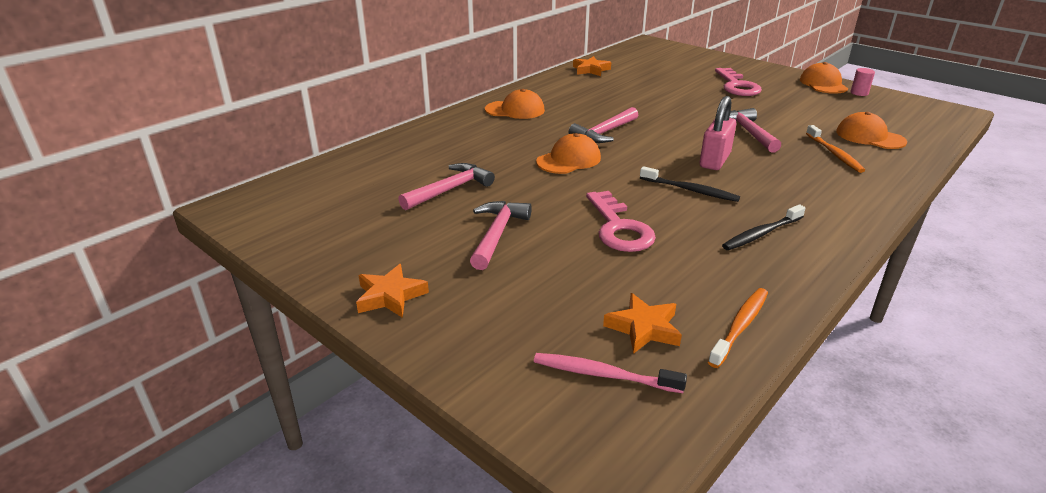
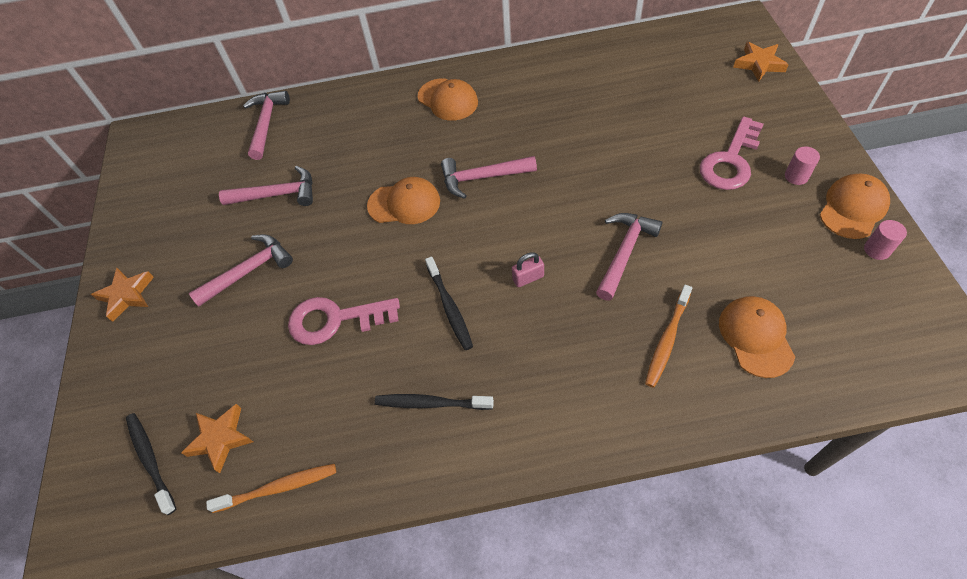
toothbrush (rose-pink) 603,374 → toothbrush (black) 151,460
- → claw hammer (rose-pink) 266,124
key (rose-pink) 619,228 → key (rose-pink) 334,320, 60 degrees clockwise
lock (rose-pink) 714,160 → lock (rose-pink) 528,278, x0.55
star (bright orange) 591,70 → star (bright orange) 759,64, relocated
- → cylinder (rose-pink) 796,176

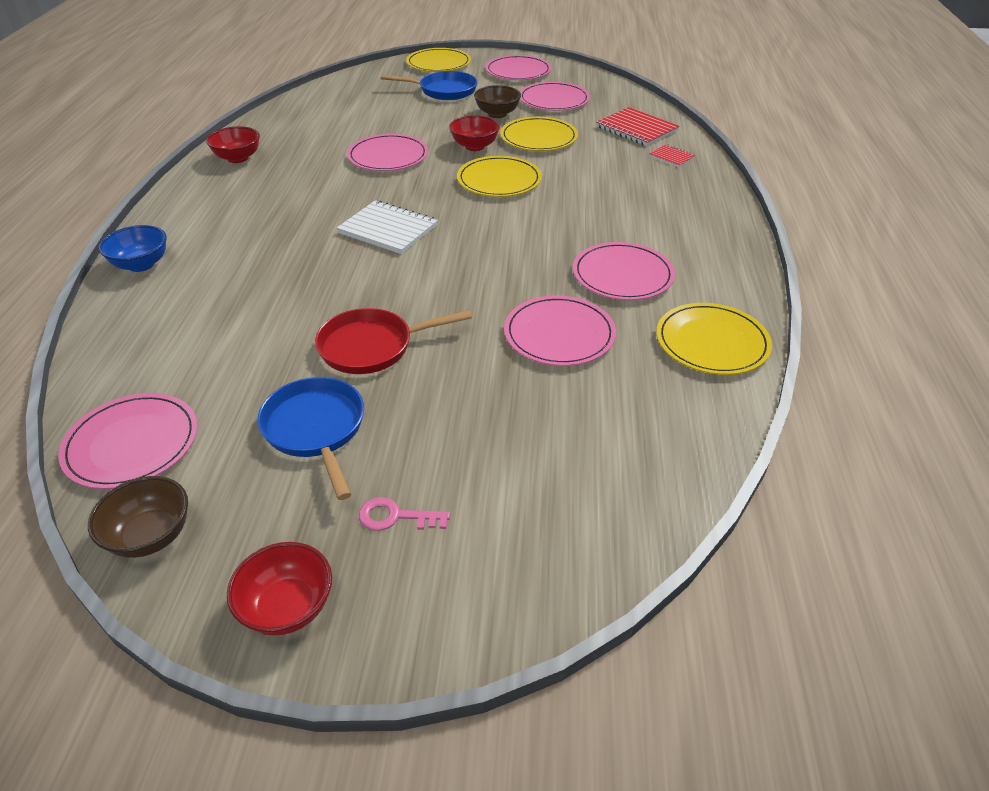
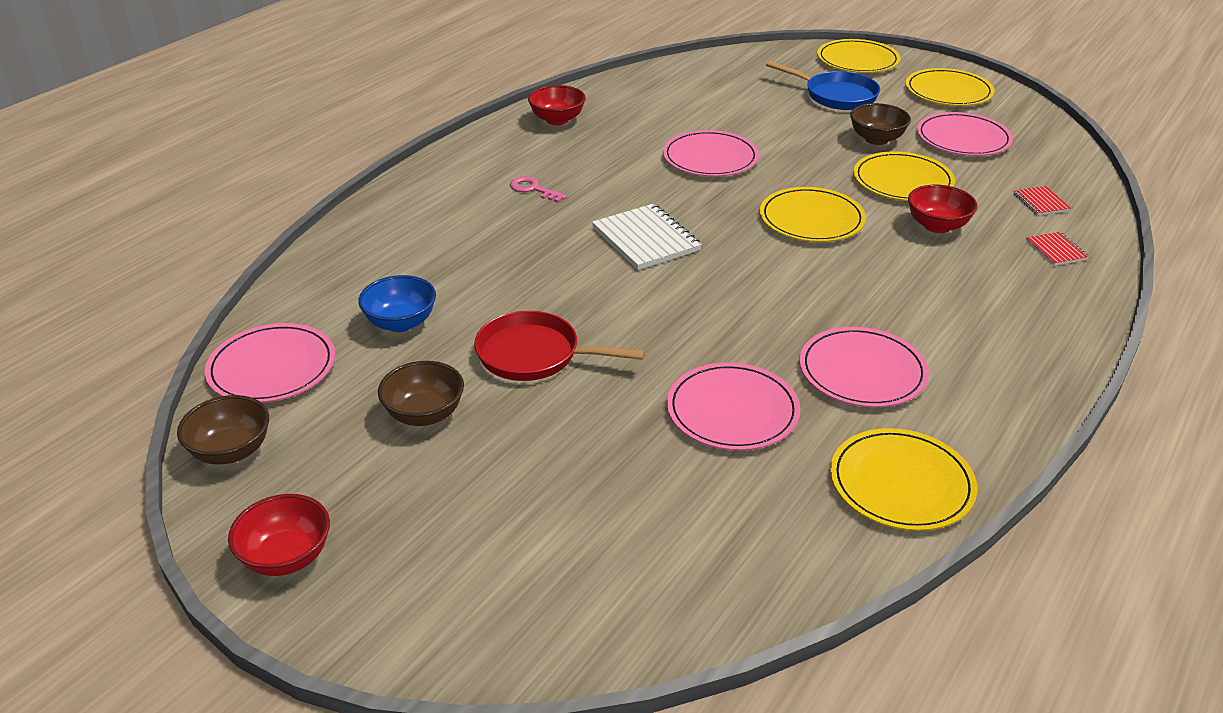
bowl (blue) 141,264 → bowl (blue) 401,323, relocated
frying pan (blue) 316,429 → bowl (brown) 424,414
key (rose-pink) 396,517 → key (rose-pink) 533,189, relocated
plate (rose-pink) 518,71 → plate (golden) 948,91
bowl (scarlet) 474,146 → bowl (scarlet) 937,226, relocated
notebook (scarlet) 636,129 → notebook (scarlet) 1040,202, x0.53

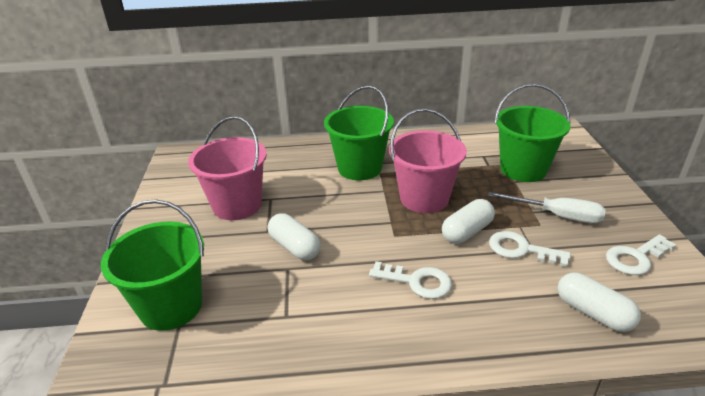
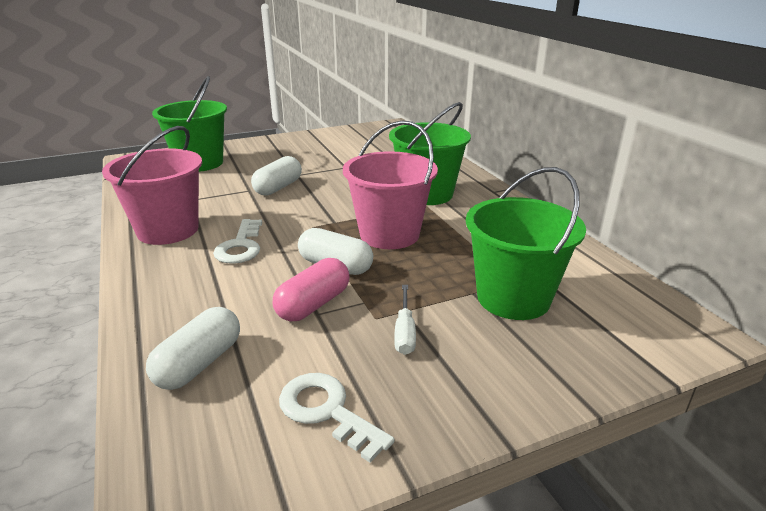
bucket (rose-pink) 237,205 → bucket (rose-pink) 168,230, relocated
key (snow-white) 521,249 → pill (rose-pink) 313,304
screwdriver (snow-white) 557,215 → screwdriver (snow-white) 404,332, x0.64

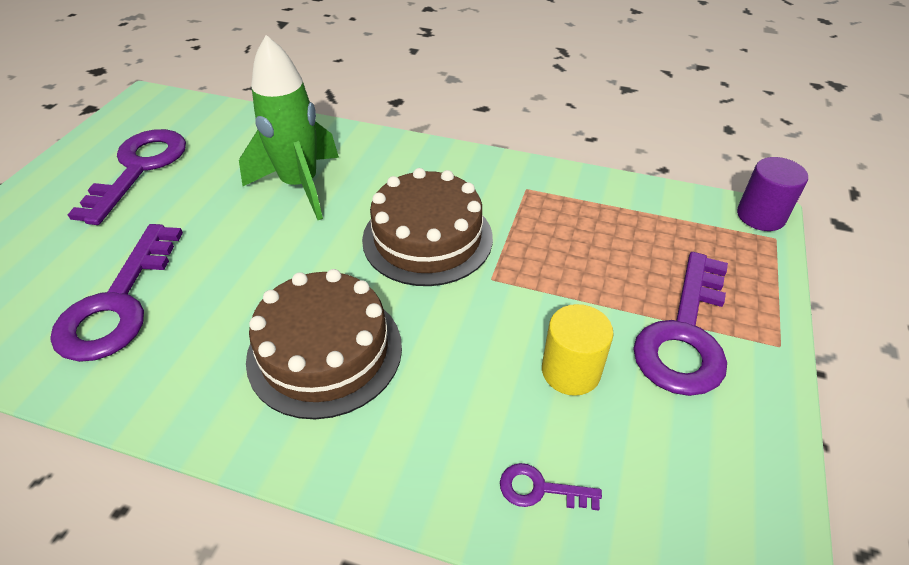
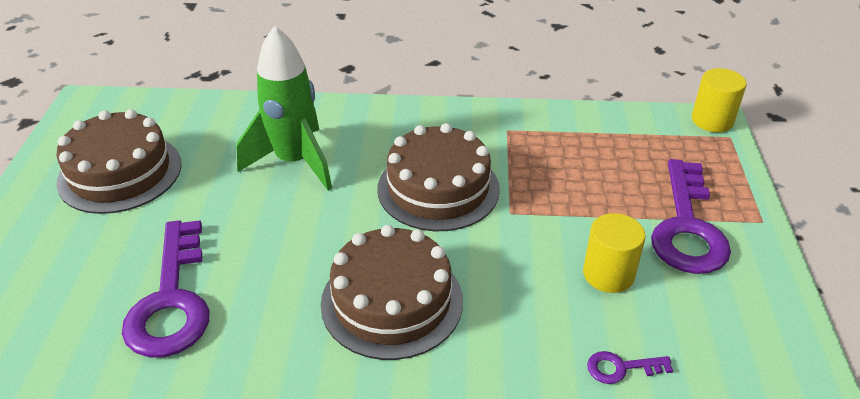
key (purple) 139,168 → cake (brown) 120,173
cylinder (purple) 760,216 → cylinder (golden) 712,120

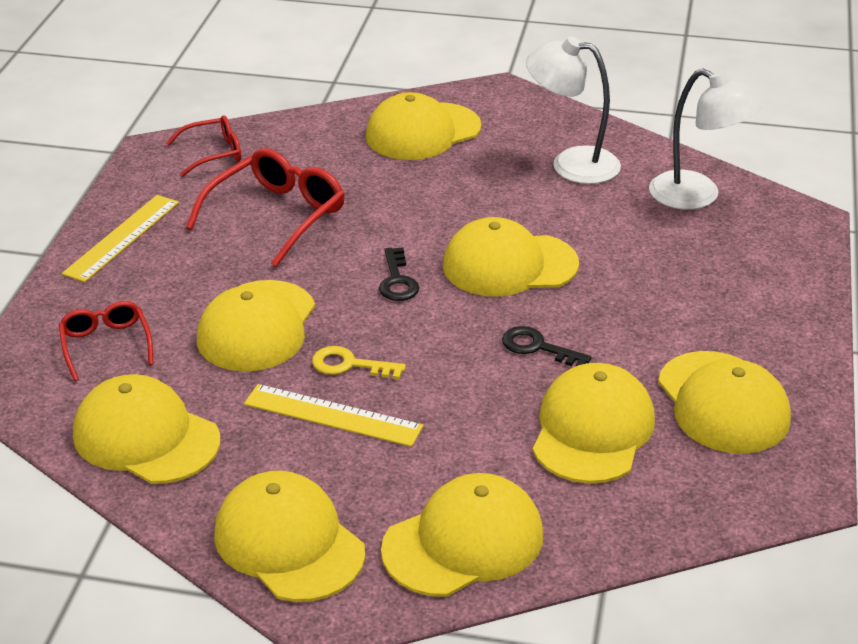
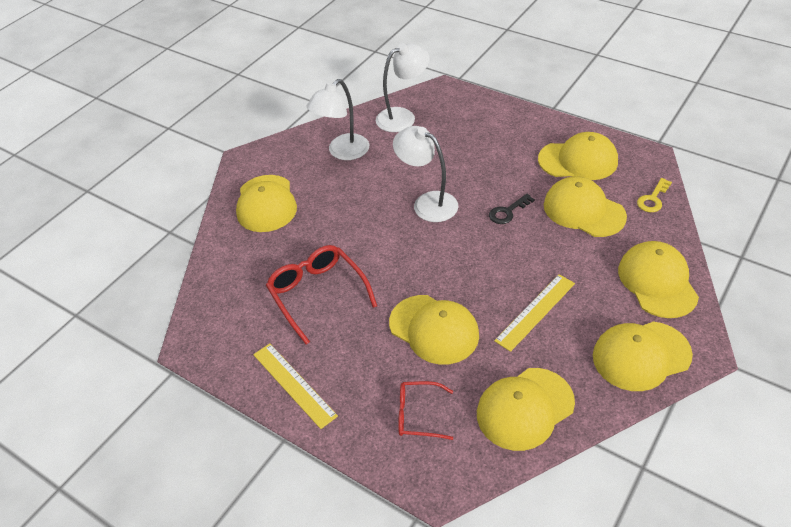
baseball cap (golden) 509,265 → desk lamp (snow-white) 427,203
key (golden) 349,365 → key (golden) 653,199, relocated
spectacles (scarlet) 213,153 → -
key (black) 397,281 → -

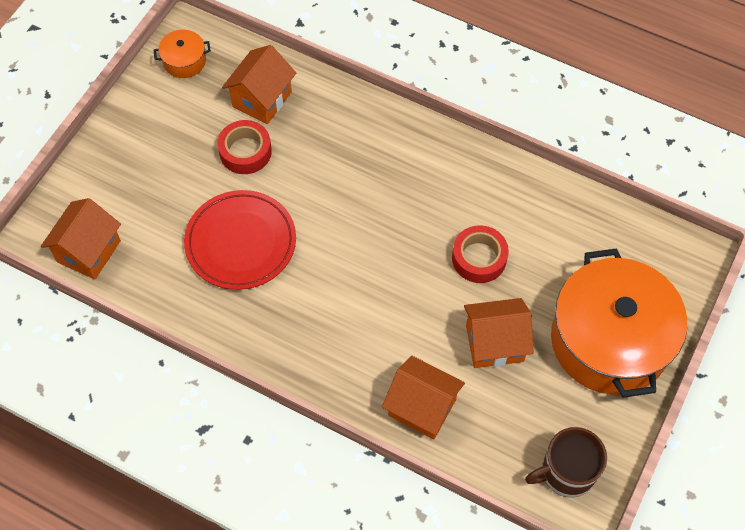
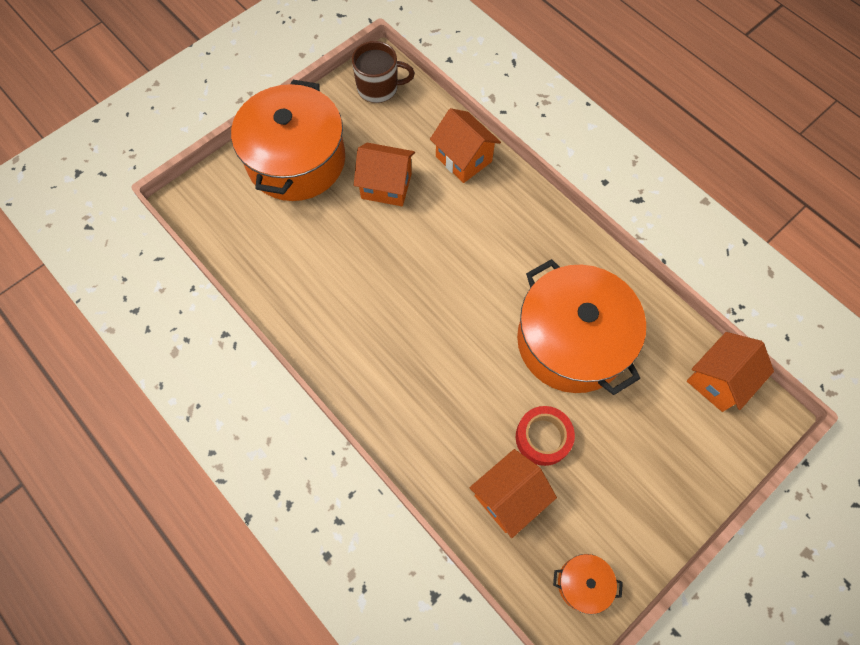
plate (scarlet) 241,242 → cooking pot (bright orange) 571,341
sticky tape (scarlet) 479,258 → -

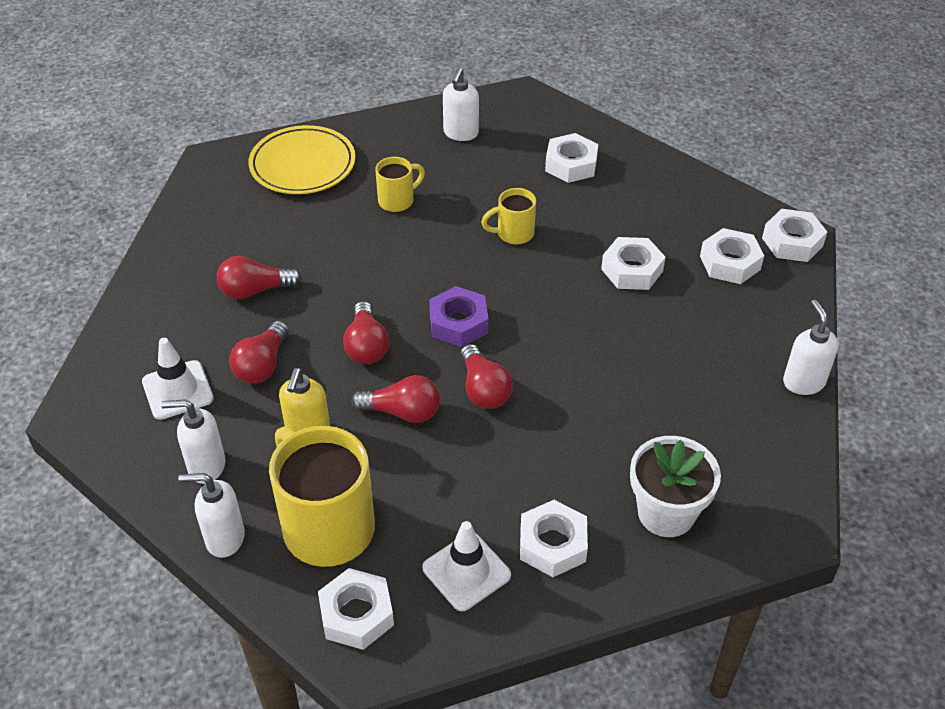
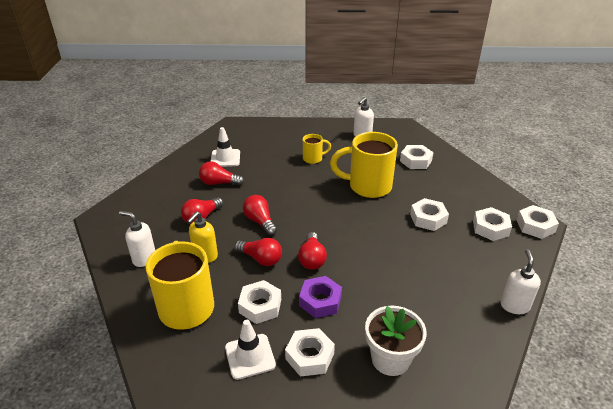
road cone (snow-white) 177,390 → road cone (snow-white) 225,158, relocated
nut (snow-white) 357,614 → nut (snow-white) 260,306, relocated
bulb (scarlet) 366,346 → bulb (scarlet) 260,221, 135 degrees clockwise
nut (purple) 458,323 → nut (purple) 320,301, relocated
tea mug (golden) 513,234 → tea mug (golden) 368,186, x2.02
soap pump (snow-white) 224,538 → -
plate (golden) 303,165 → -

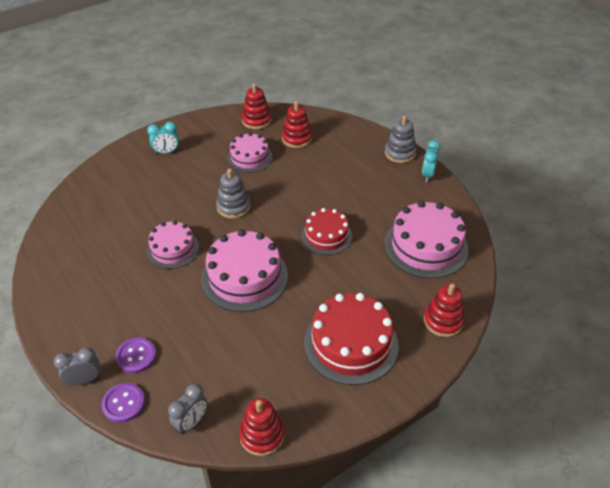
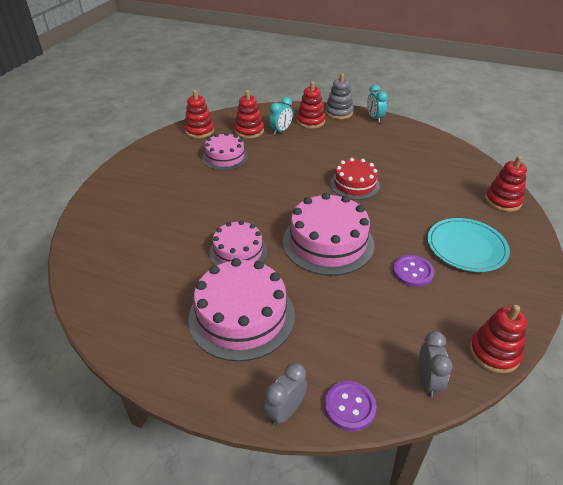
cake (rose-pink) 426,246 → cake (rose-pink) 241,316, relocated
alarm clock (aqua) 166,152 → alarm clock (aqua) 281,131, relocated
- → stacking toy (scarlet) 310,121
button (purple) 136,356 → button (purple) 412,272, relocated
cake (scarlet) 351,343 → plate (aqua) 466,247
stacking toy (ash-grey) 233,207 → -

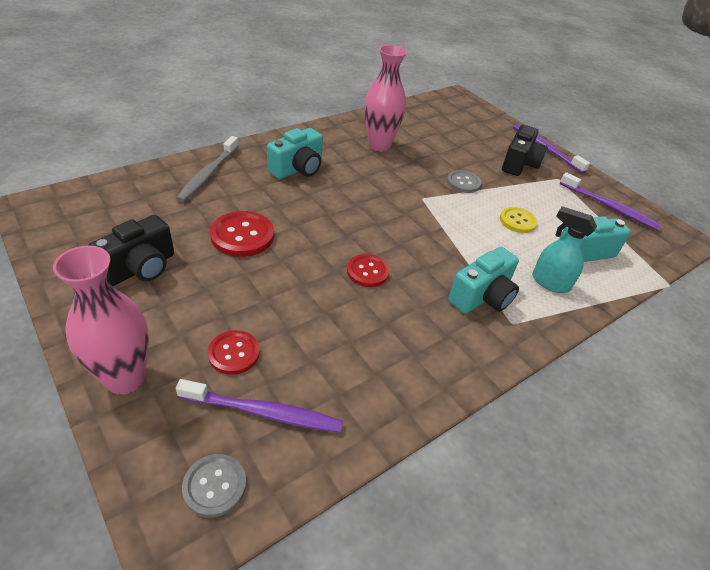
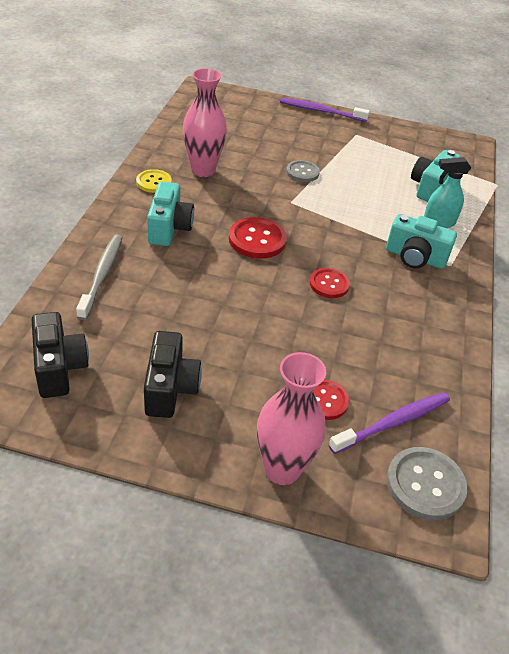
compact camera (black) 519,164 → compact camera (black) 59,368, relocated
toothbrush (ash-grey) 208,174 → toothbrush (ash-grey) 102,275, 150 degrees counterclockwise
button (golden) 517,221 → button (golden) 154,182, relocated
button (scarlet) 242,235 → button (scarlet) 257,240, relocated
compact camera (aqua) 482,297 → compact camera (aqua) 415,257, 105 degrees clockwise
button (ash-grey) 214,486 → button (ash-grey) 425,484, x1.53
toothbrush (purple) 609,207 → -

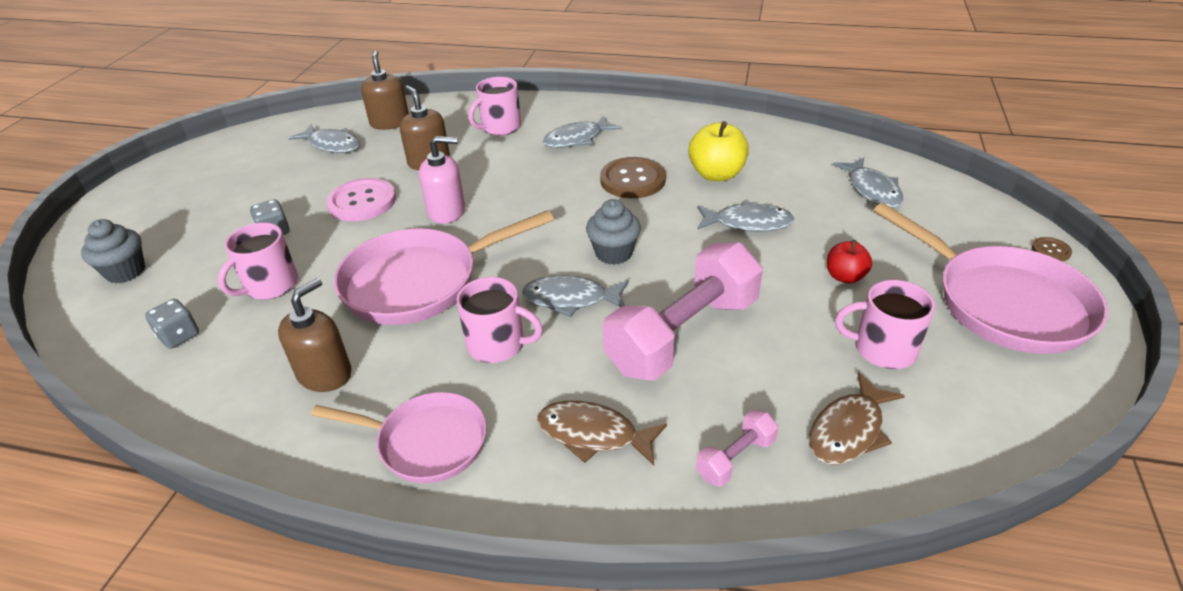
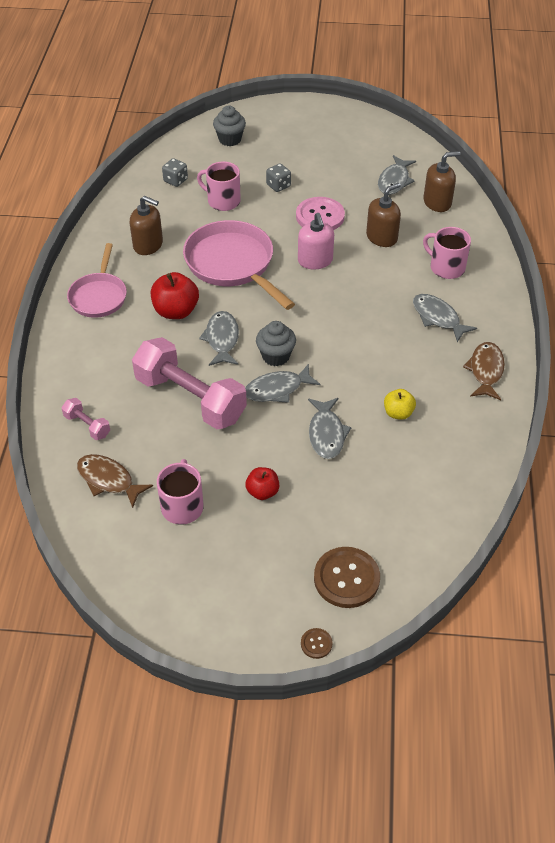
tea mug (rose-pink) 498,345 → apple fruit (scarlet) 176,311
fish figure (ash-grey) 872,190 → fish figure (ash-grey) 277,389, relocated
button (brown) 632,180 → button (brown) 346,578, relocated
apple fruit (golden) 716,174 → apple fruit (golden) 398,413, x0.61
fish figure (brown) 593,435 → fish figure (brown) 485,371, relocated
frying pan (rose-pink) 1003,303 → -

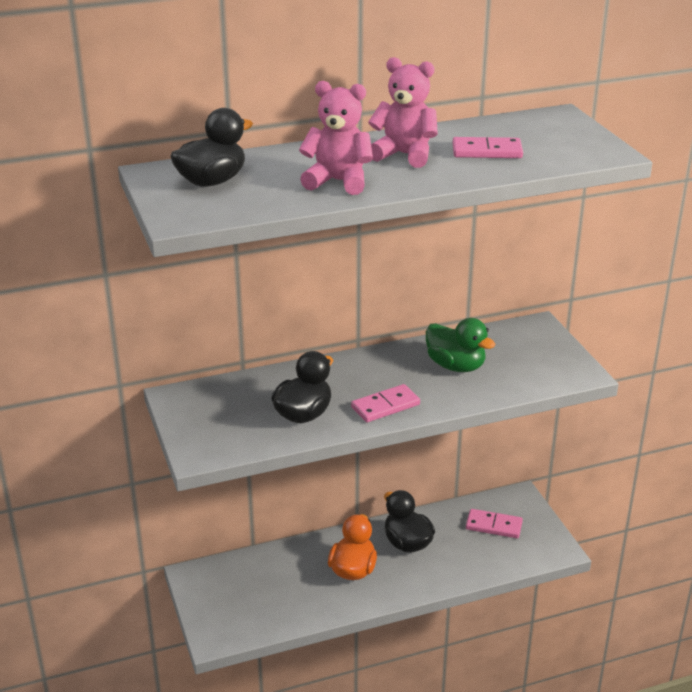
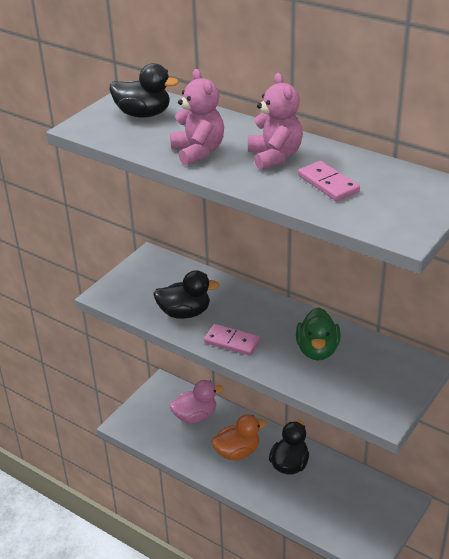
- → duck (rose-pink) 195,416
domino tile (rose-pink) 493,526 → -

